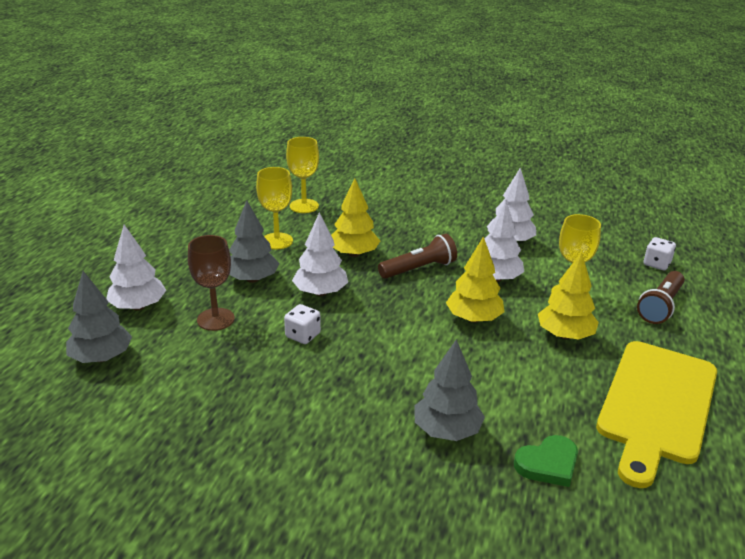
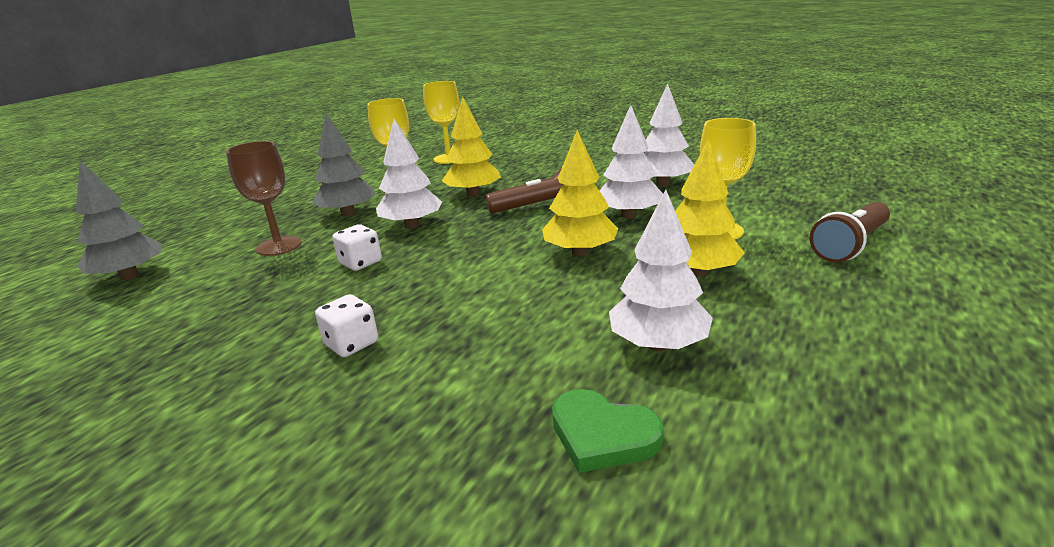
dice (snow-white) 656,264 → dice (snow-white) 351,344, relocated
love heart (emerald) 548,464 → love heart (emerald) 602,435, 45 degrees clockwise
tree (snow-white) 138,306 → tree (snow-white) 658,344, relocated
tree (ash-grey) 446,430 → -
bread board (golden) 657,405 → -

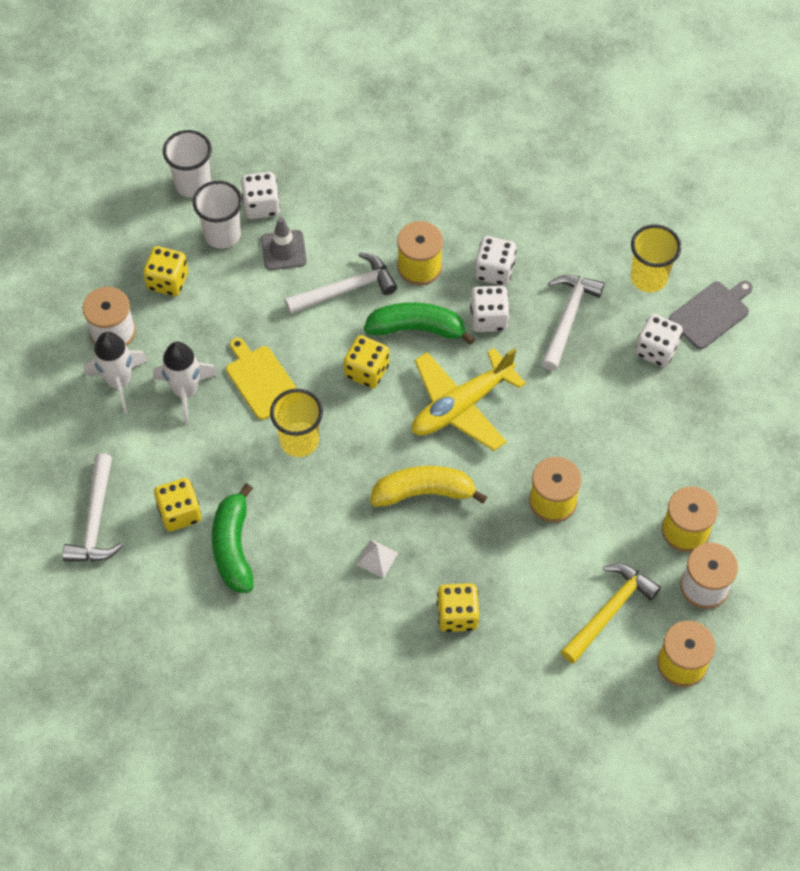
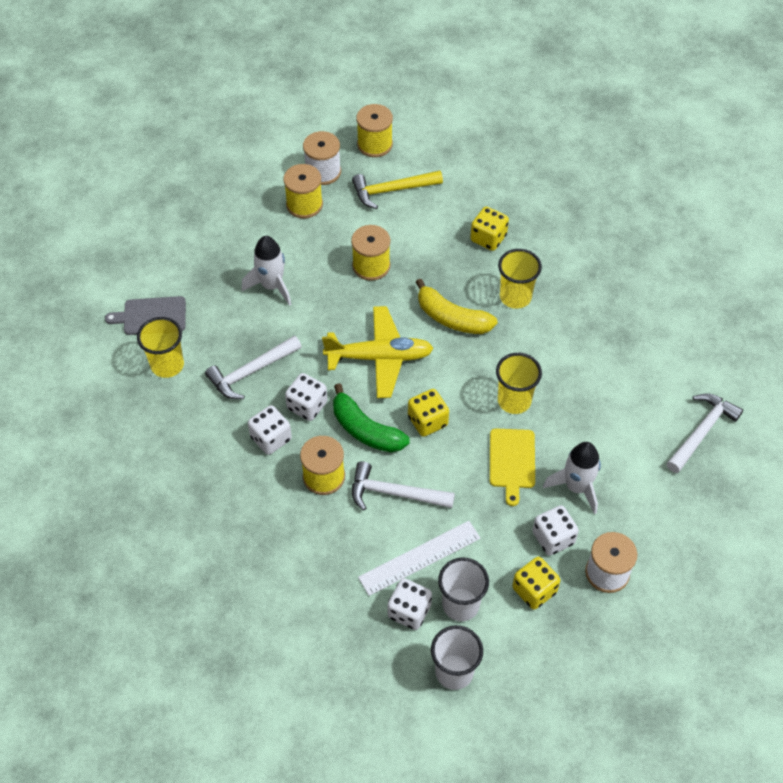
toy rocket (snow-white) 119,382 → toy rocket (snow-white) 272,286, relocated
road cone (ash-grey) 284,250 → straightedge (snow-white) 419,558
solid pyramid (snow-white) 377,558 → cup (golden) 515,297
dice (snow-white) 656,350 → dice (snow-white) 553,538, relocated
dice (golden) 179,513 → -
toy banana (emerald) 233,547 → -

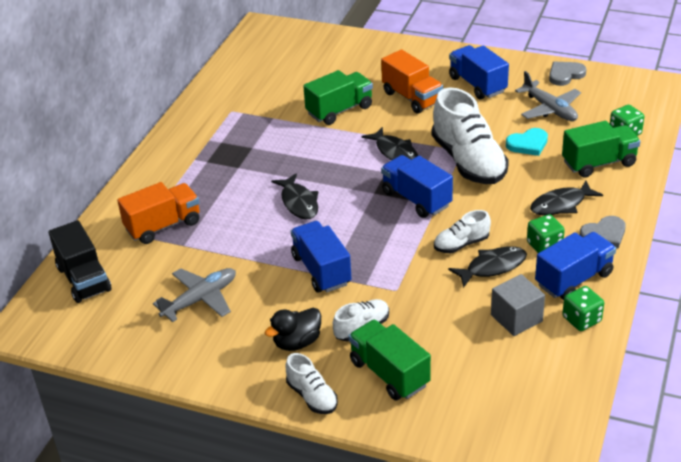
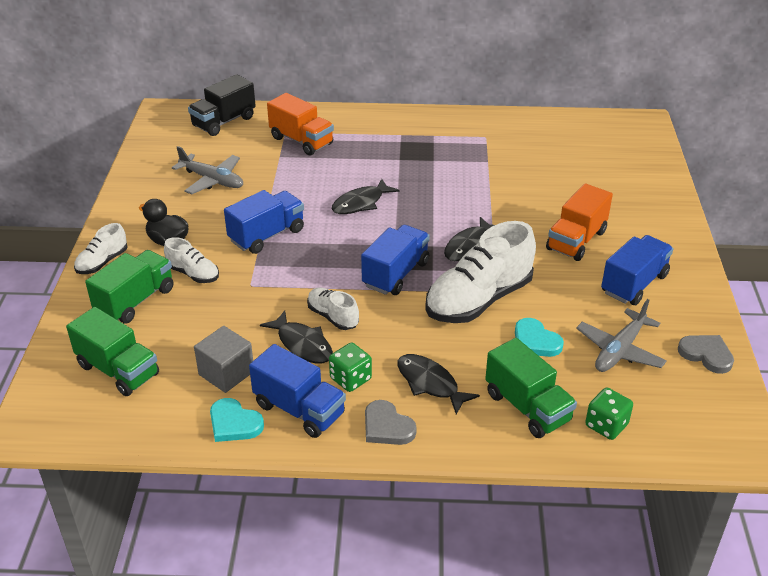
truck (emerald) 339,110 → truck (emerald) 118,370, relocated
dice (emerald) 581,319 → love heart (aqua) 234,423

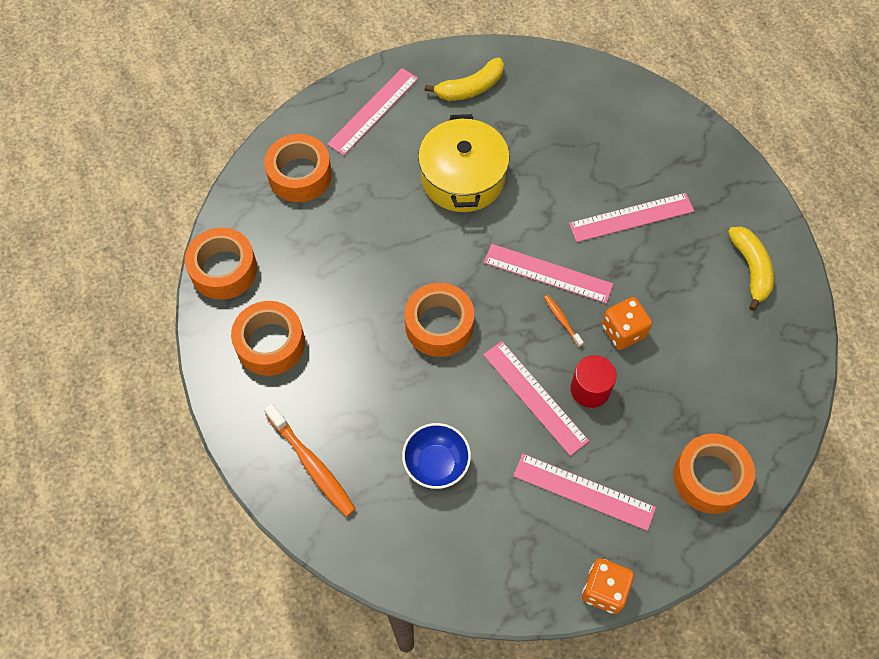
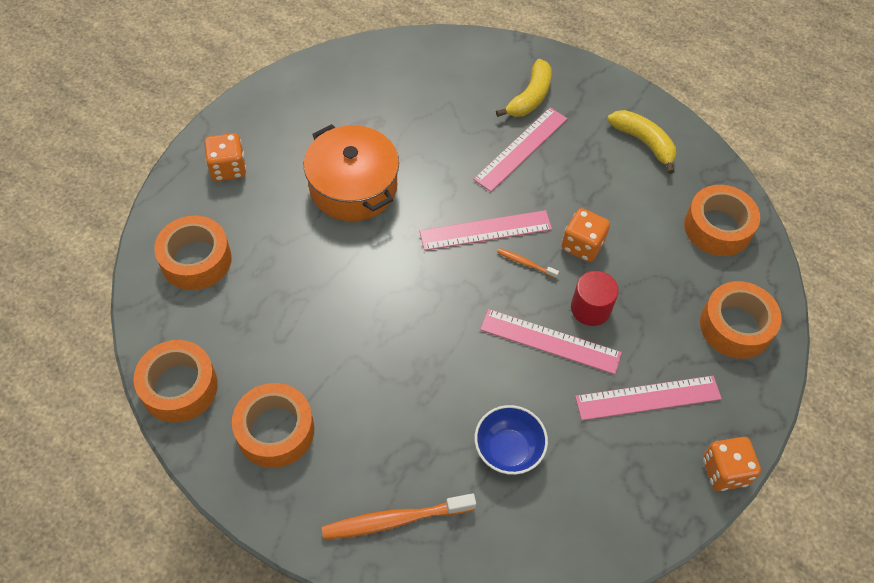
straightedge (rose-pink) 373,111 → dice (bright orange) 228,168
cooking pot (golden) 462,178 → cooking pot (bright orange) 353,187
toothbrush (bright orange) 312,464 → toothbrush (bright orange) 395,520, 150 degrees clockwise
toy banana (golden) 470,88 → toy banana (golden) 530,97, relocated
sticky tape (bright orange) 439,325 → sticky tape (bright orange) 717,227, relocated

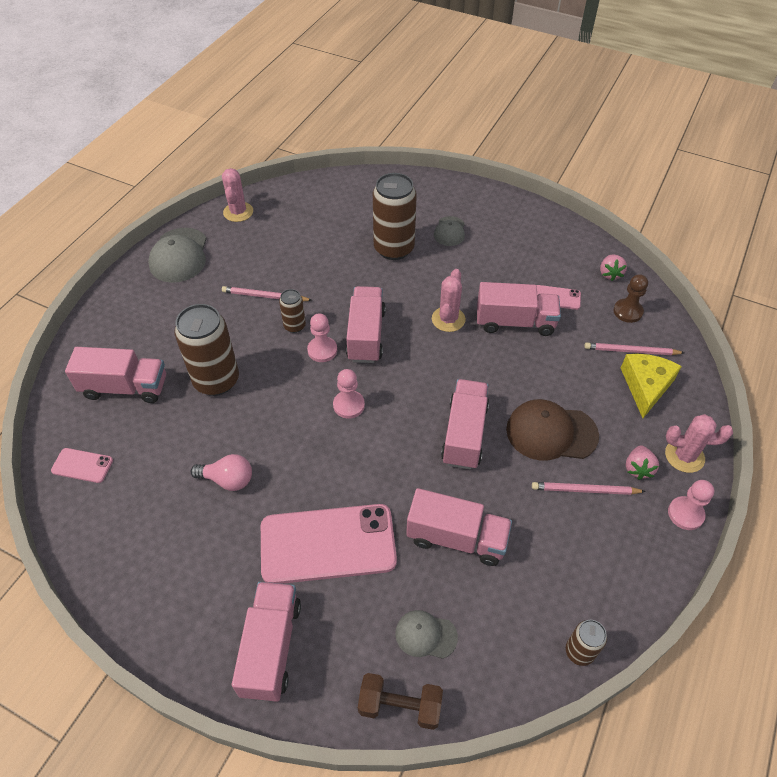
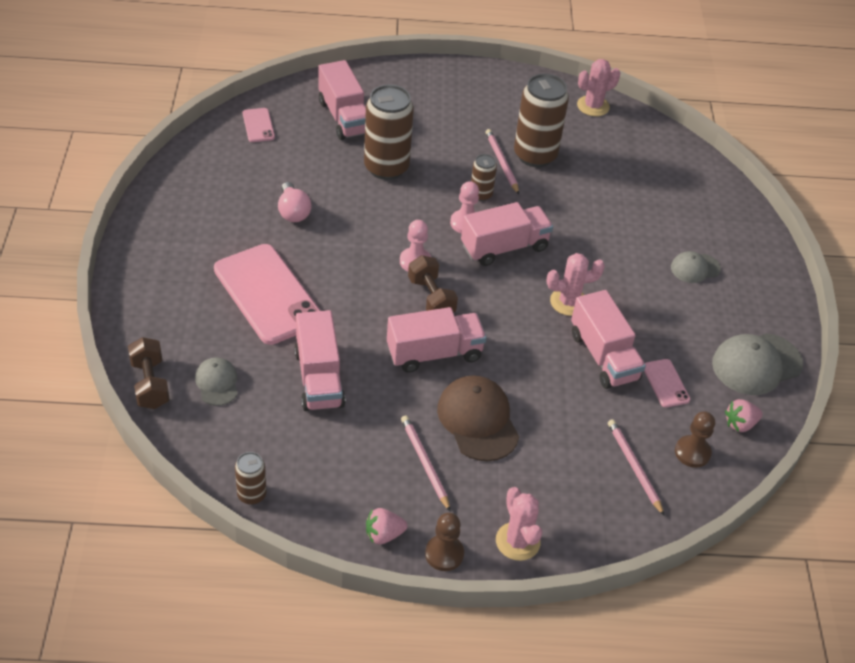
berry (rose-pink) 638,468 → berry (rose-pink) 384,534, relocated
- → hand weight (brown) 431,298
pawn (rose-pink) 685,514 → pawn (brown) 444,554
tin (brown) 394,249 → tin (brown) 535,155, relocated
baseball cap (ash-grey) 179,255 → baseball cap (ash-grey) 756,364, relocated
truck (rose-pink) 271,648 → -
cheese wedge (golden) 646,386 → -

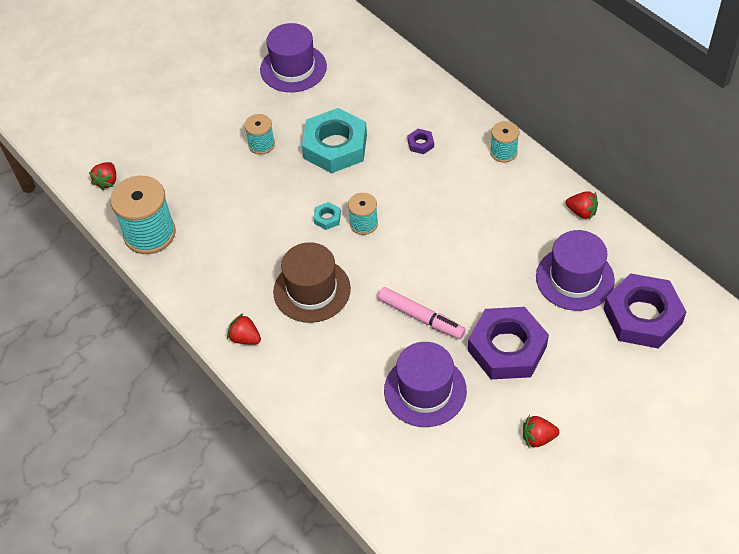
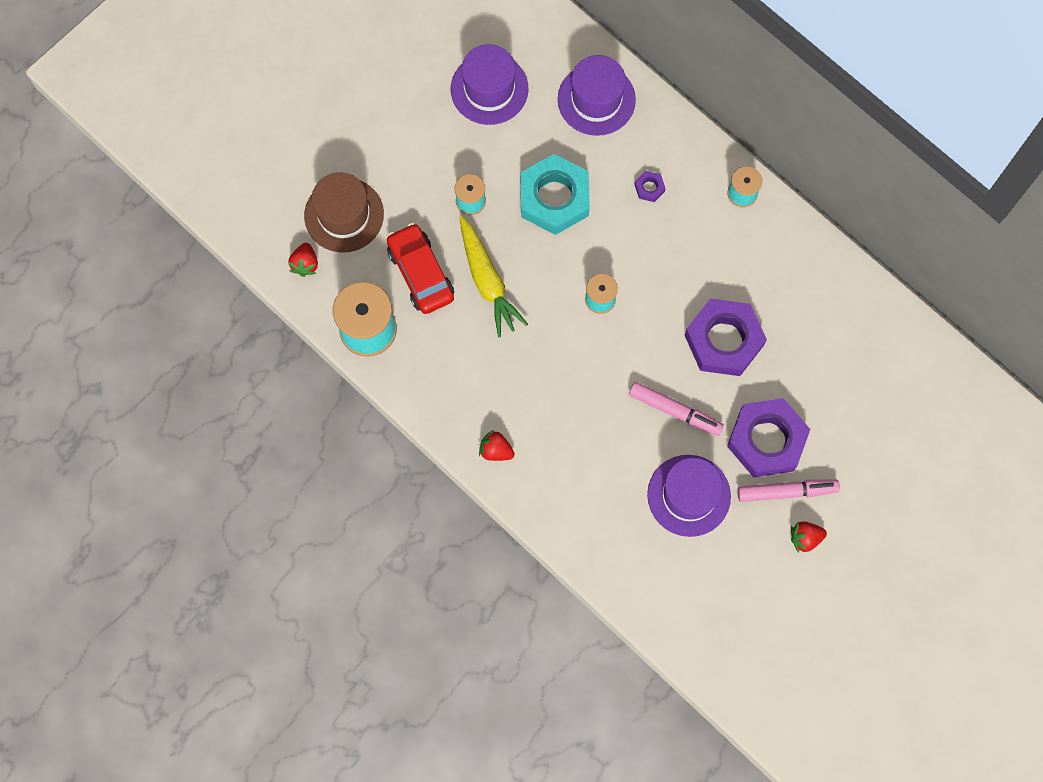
top hat (brown) 312,290 → top hat (brown) 344,215, relocated
- → car (scarlet) 420,273
- → root vegetable (golden) 487,281
top hat (purple) 575,278 → top hat (purple) 596,99, relocated
nut (purple) 642,316 → nut (purple) 723,340, relocated
- → marker (rose-pink) 786,491
nut (aqua) 327,218 → -
berry (scarlet) 581,212 → -

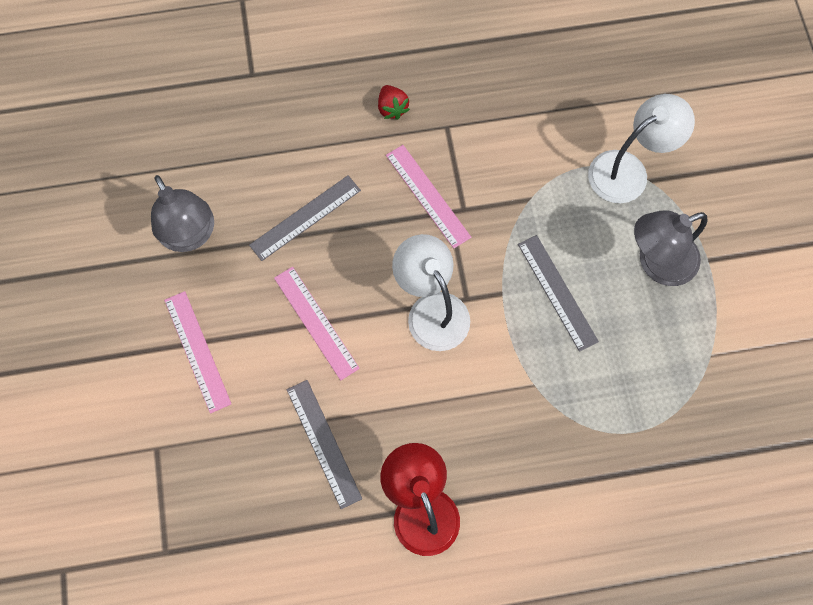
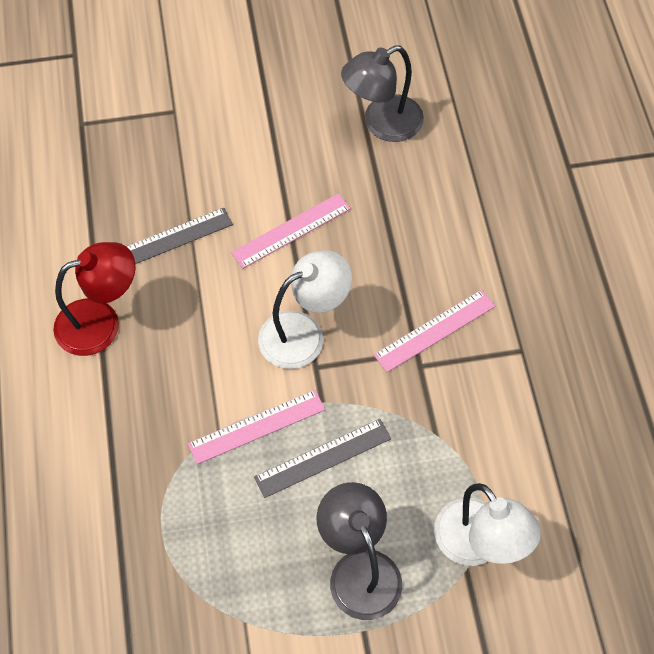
straightedge (rose-pink) 197,351 → straightedge (rose-pink) 257,426, relocated
straightedge (ash-grey) 305,218 → -
berry (scarlet) 392,108 → -

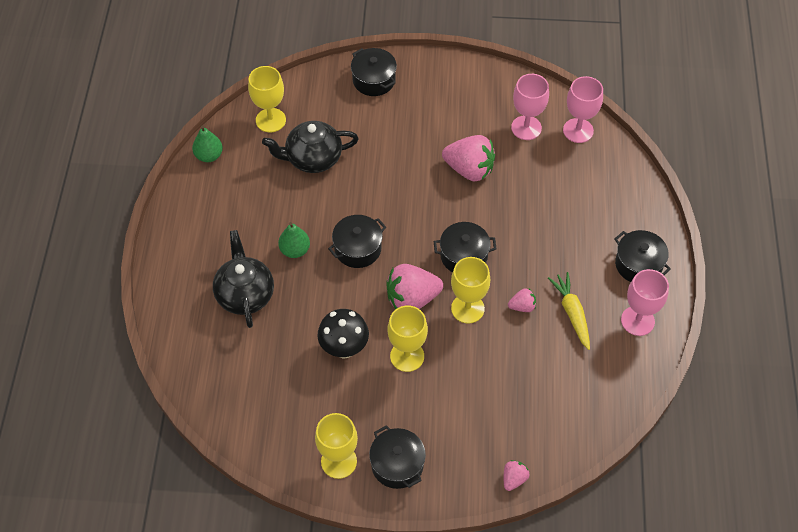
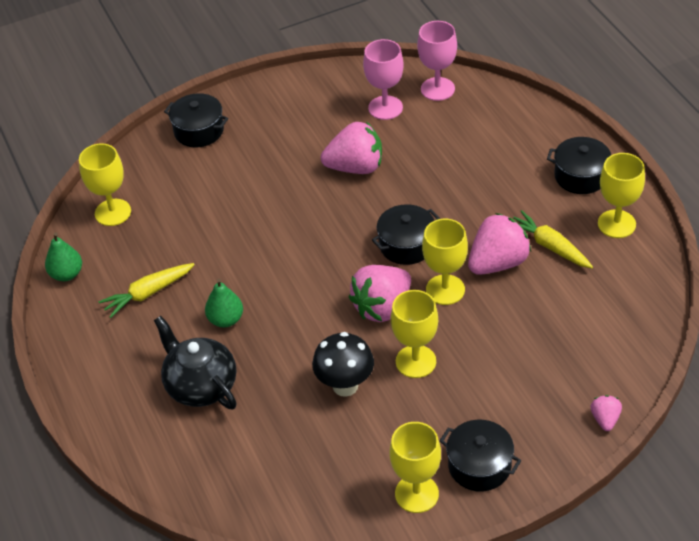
- → root vegetable (golden) 148,293
berry (rose-pink) 522,306 → berry (rose-pink) 498,263, x2.03
goblet (rose-pink) 637,321 → goblet (golden) 616,224
china teapot (black) 312,158 → -
cooking pot (black) 358,249 → -

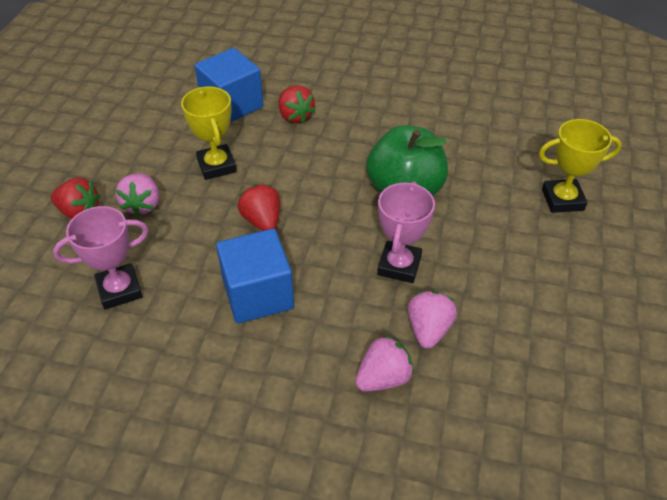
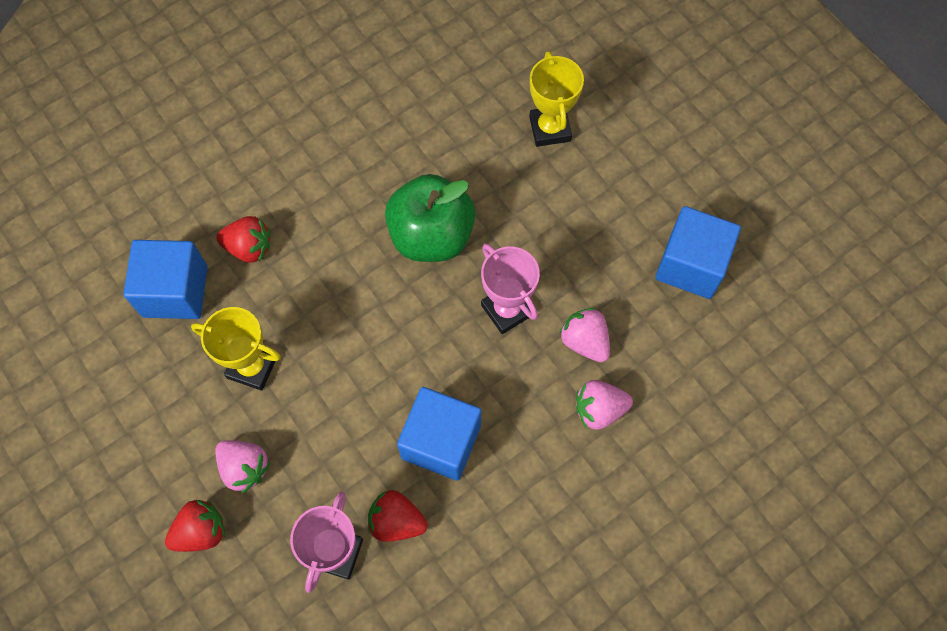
berry (scarlet) 262,221 → berry (scarlet) 396,521, relocated
trophy (golden) 562,199 → trophy (golden) 550,129, 45 degrees counterclockwise
berry (rose-pink) 383,378 → berry (rose-pink) 599,410, 105 degrees counterclockwise
- → solid cube (blue) 691,265

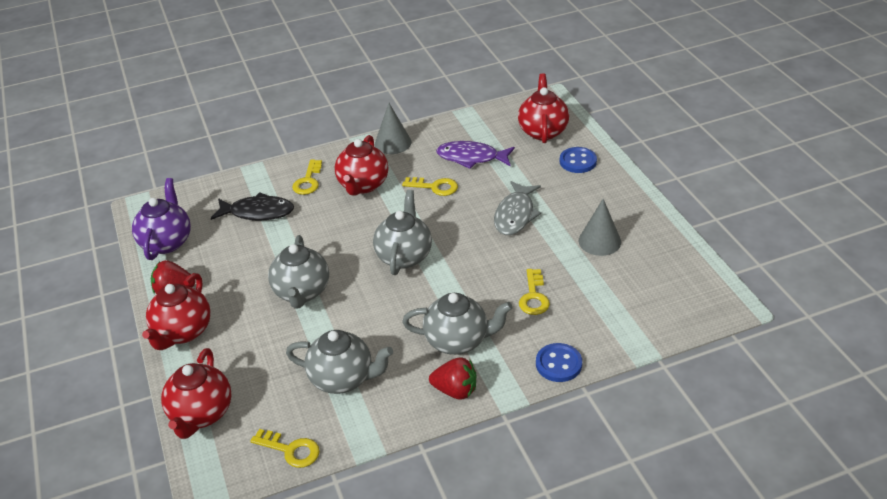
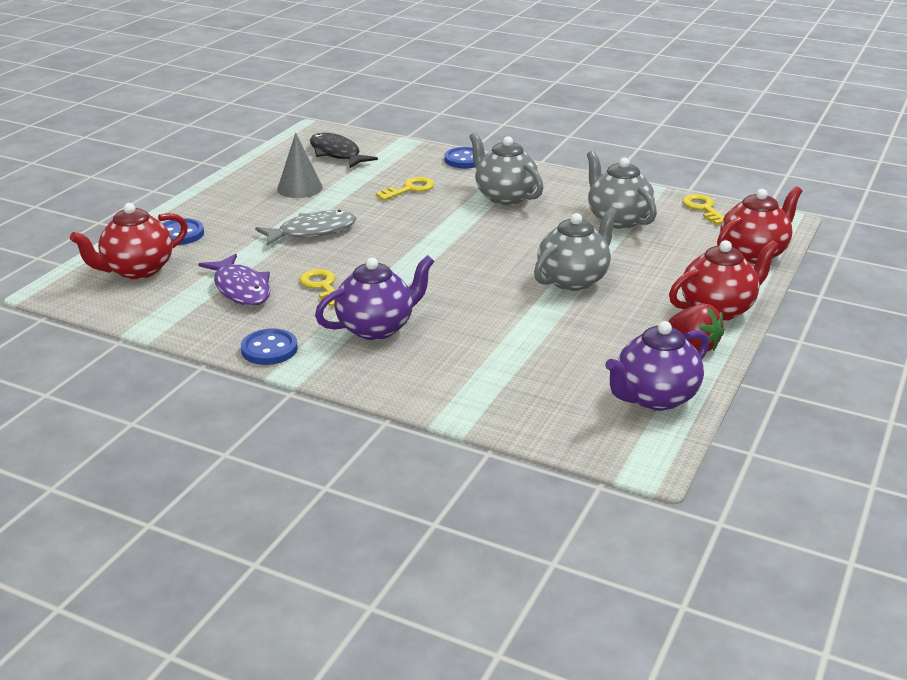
cone (ash-grey) 393,143 → button (blue) 269,349
fish figure (black) 258,212 → fish figure (black) 336,154, relocated
china teapot (scarlet) 363,185 → china teapot (purple) 376,328
key (golden) 308,181 → -
china teapot (ash-grey) 404,256 → -
berry (scarlet) 455,390 → -

